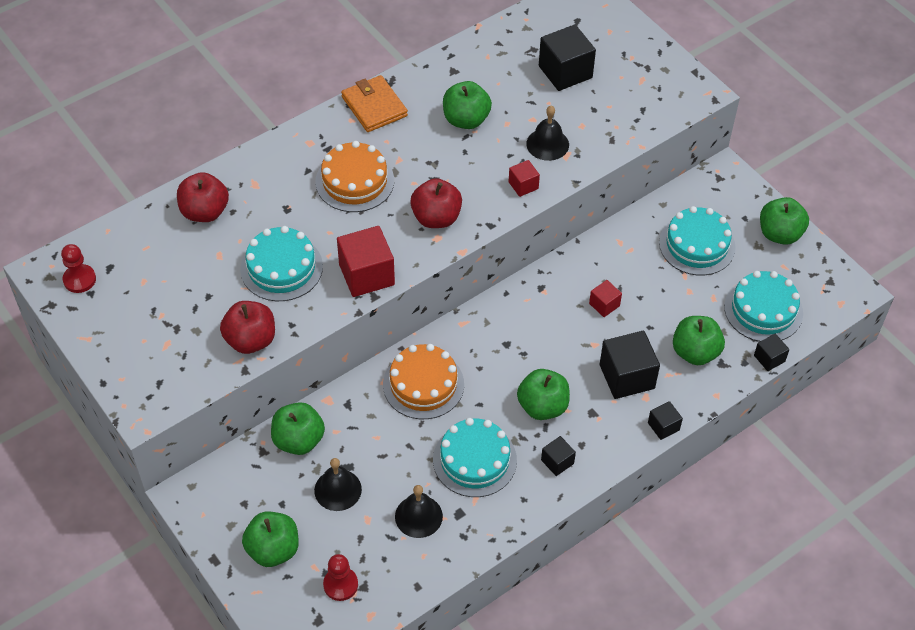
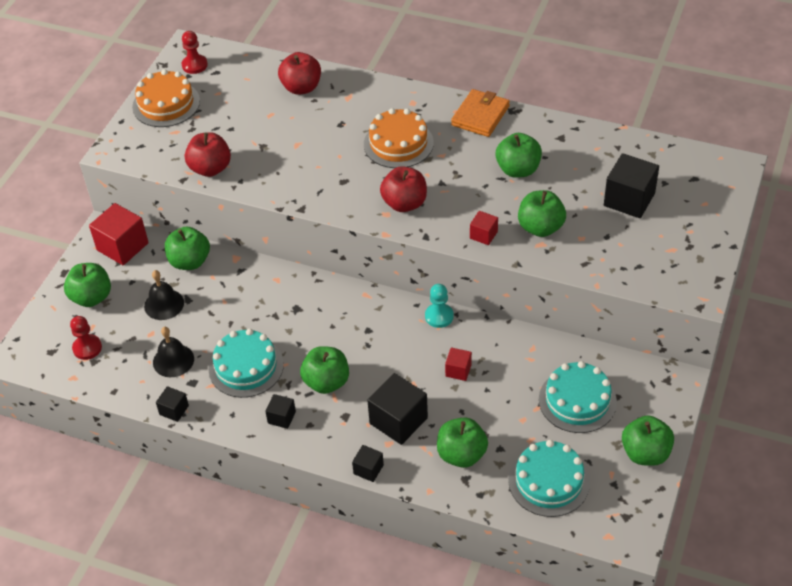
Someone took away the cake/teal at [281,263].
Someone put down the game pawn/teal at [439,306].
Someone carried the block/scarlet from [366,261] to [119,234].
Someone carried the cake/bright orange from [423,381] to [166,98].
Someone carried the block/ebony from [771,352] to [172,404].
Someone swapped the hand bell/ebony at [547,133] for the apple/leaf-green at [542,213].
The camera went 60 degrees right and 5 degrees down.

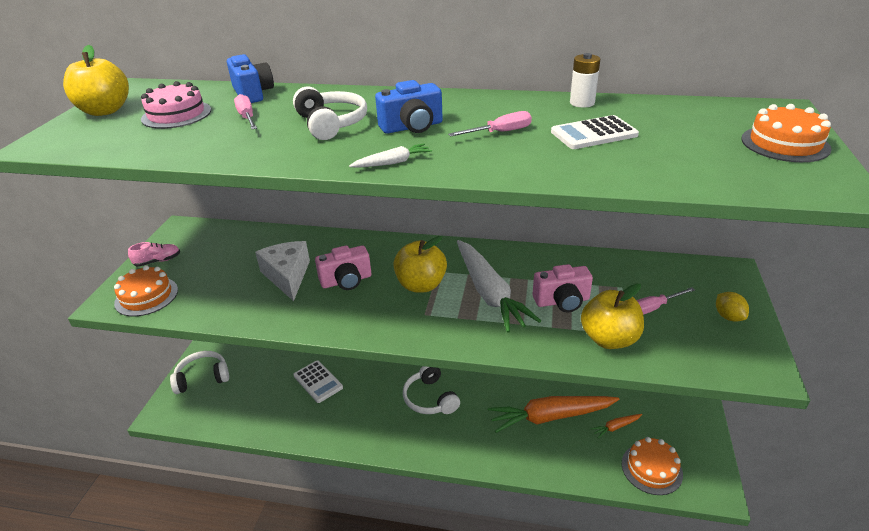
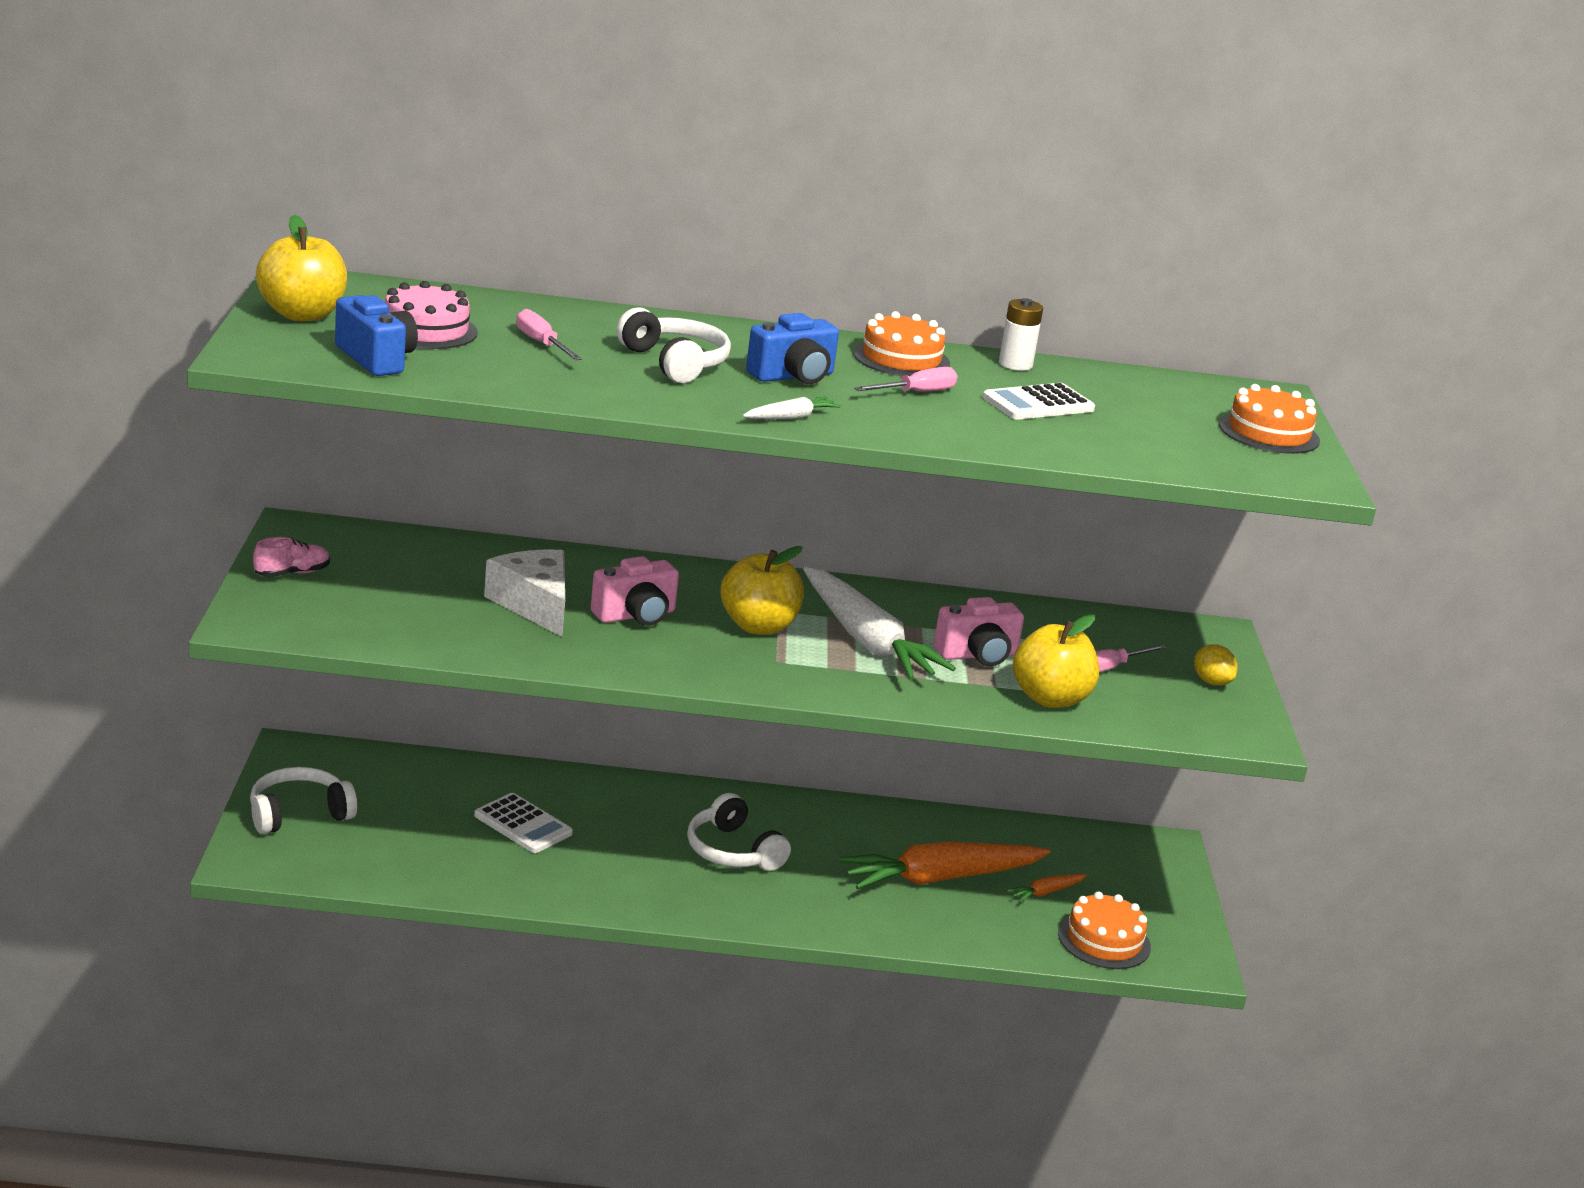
Someone carried the cake/bright orange from [146,290] to [901,343].
Someone carried the compact camera/blue from [250,78] to [376,335].
The camera went 15 degrees left and 10 degrees down.

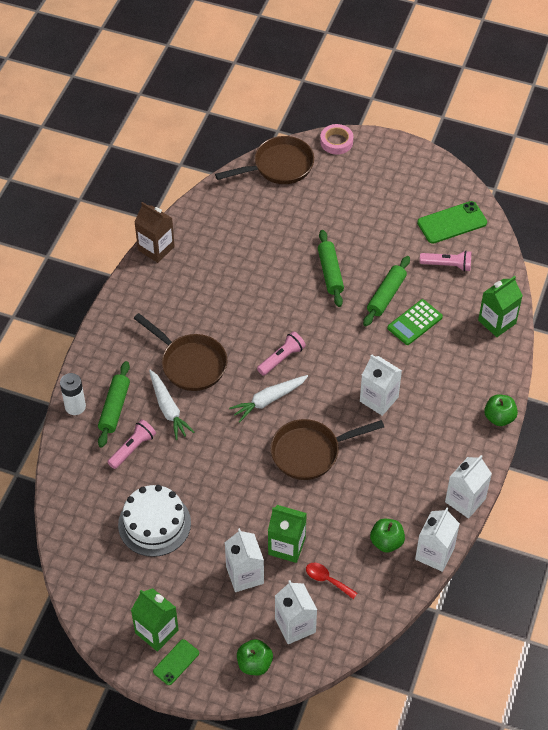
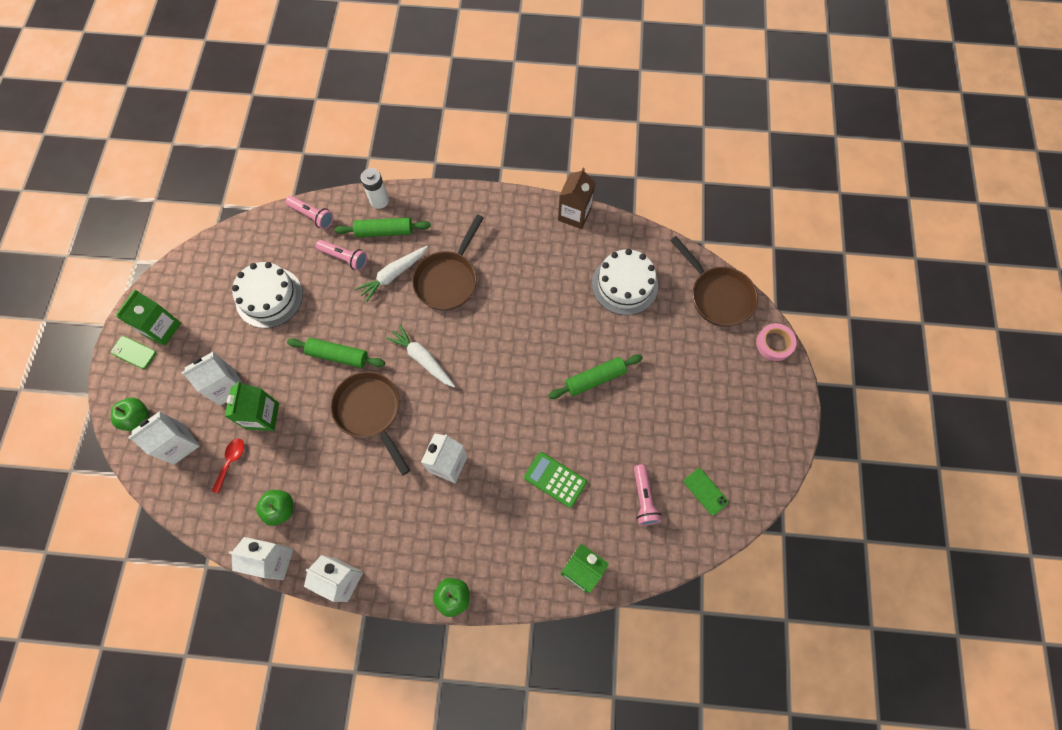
Someone put down the cake/snow-white at [625,282].
Someone carried the flashlight/rose-pink from [281,353] to [310,212].
Someone carried the rolling pin/leaf-green from [386,291] to [336,353].
Someone scaled the phone/leaf-green at [452,222] by 0.60.
The camera went 75 degrees right and 15 degrees up.

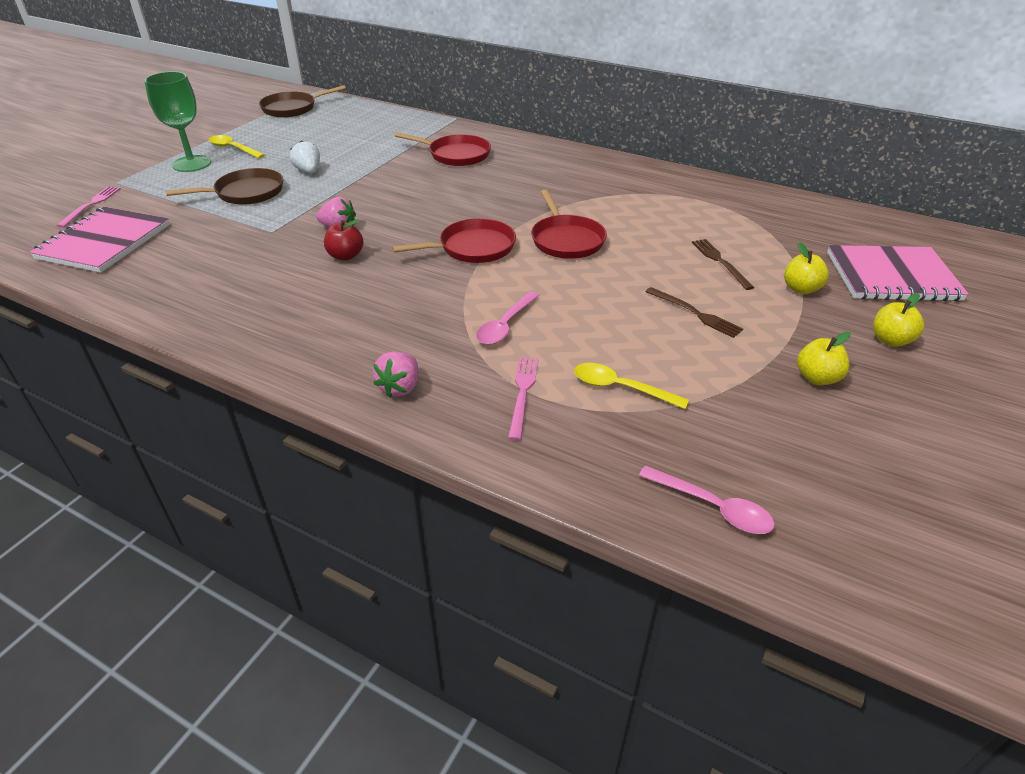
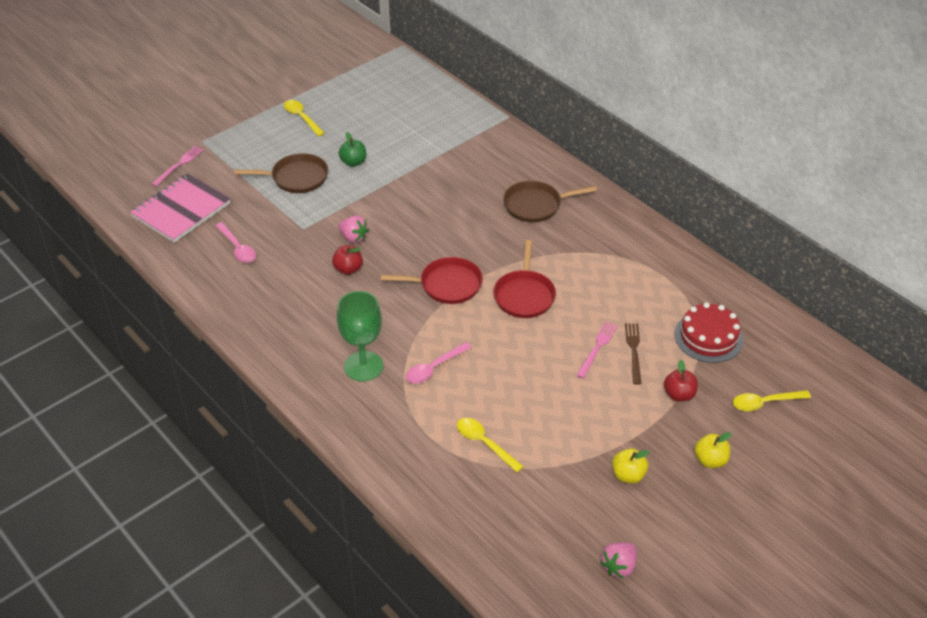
Someone took away the pan/scarlet at [443,149].
Someone took away the table fork/brown at [694,312].
Someone put down the cake/scarlet at [709,332].
Someone carried the goblet/leaf-green from [177,121] to [360,336].
Someone carried the pan/brown from [302,101] to [550,201].
Someone carried the berry/rose-pink from [395,374] to [618,560].
Someone carried the table fork/rose-pink from [523,399] to [597,350].
Someone carried the spoon/rose-pink from [707,499] to [235,242].
Someone swapped the berry/snow-white at [305,156] for the apple/leaf-green at [352,149].
Someone swapped the notebook/rose-pink at [898,273] for the spoon/yellow at [772,400].
Someone repainted the apple/yellow at [806,268], which became the apple/scarlet at [681,381].
The camera went 20 degrees right and 5 degrees up.

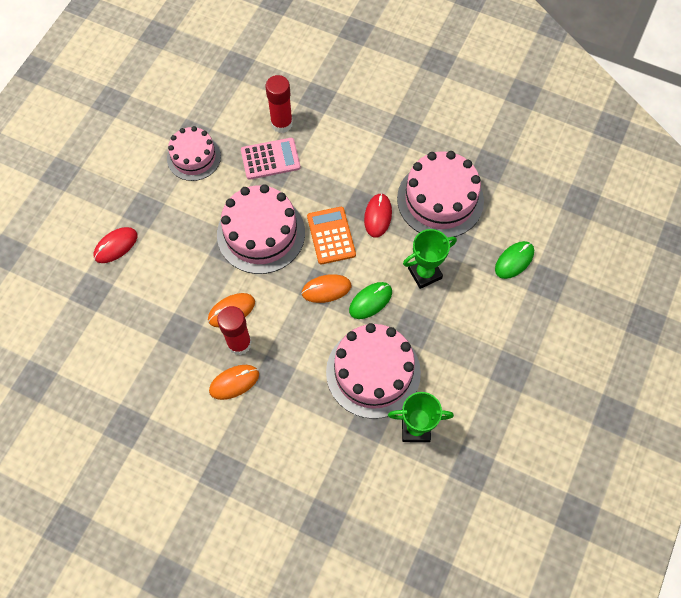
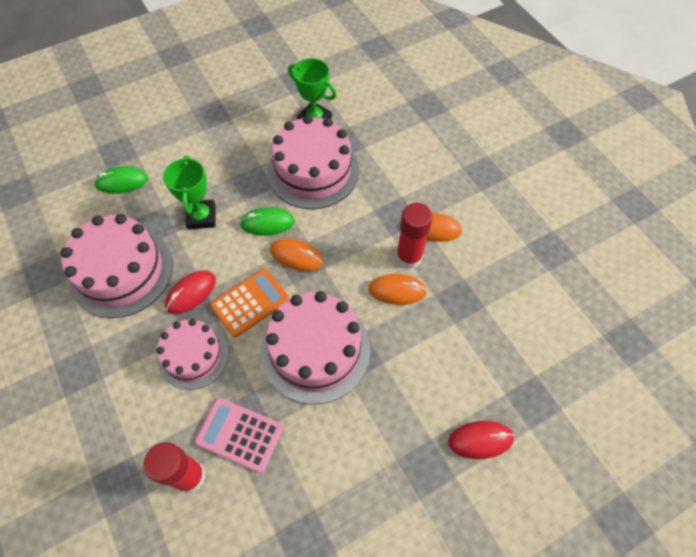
Someone carried the cake/rose-pink from [194,153] to [192,354].
Someone rotated the calculator/bright orange at [331,235] by 150 degrees counterclockwise.
Someone rotated the trophy/leaf-green at [430,259] by 75 degrees clockwise.
The camera went 145 degrees left and 5 degrees down.

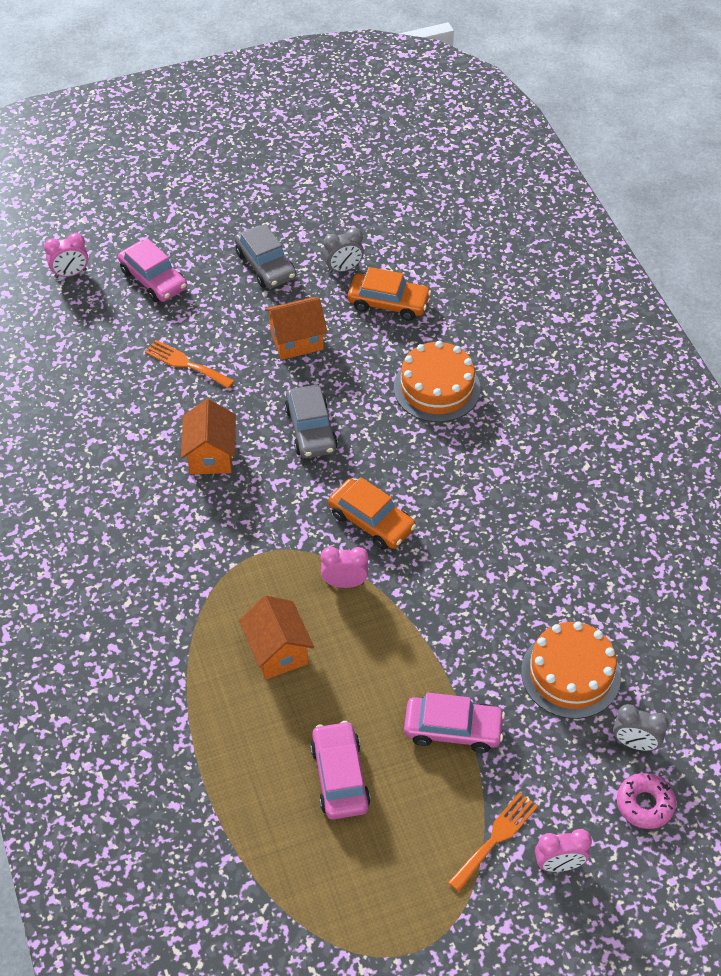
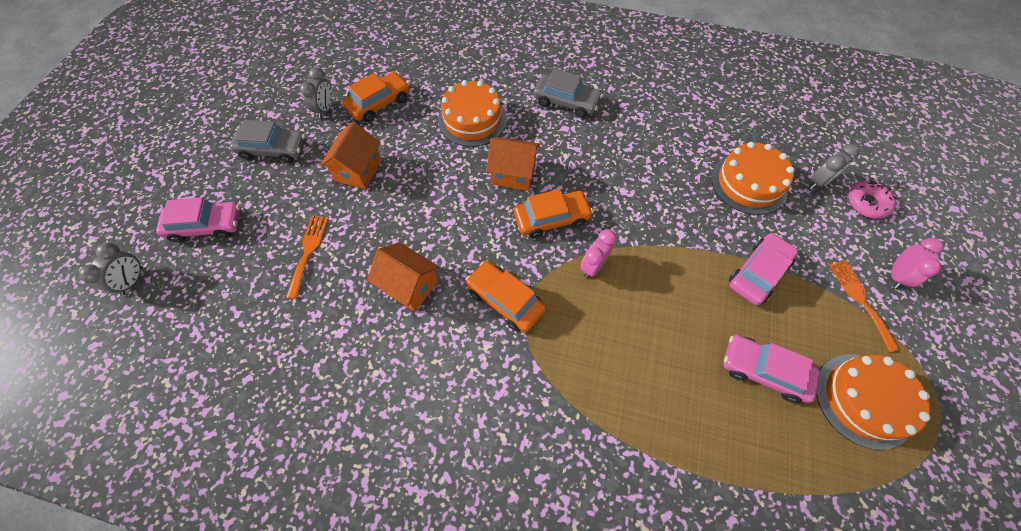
Someone put down the car/bright orange at [506,296].
Someone put down the cake/bright orange at [873,402].
Someone carried the toy house/bright orange from [276,637] to [513,164].
Someone carried the car/grey from [311,421] to [568,93].
Someone repainted the bedside clock/rose-pink at [66,255], which became the bedside clock/grey at [111,269].
Someone rotated the table fork/bright orange at [189,364] by 120 degrees clockwise.
The camera went 55 degrees left and 10 degrees up.

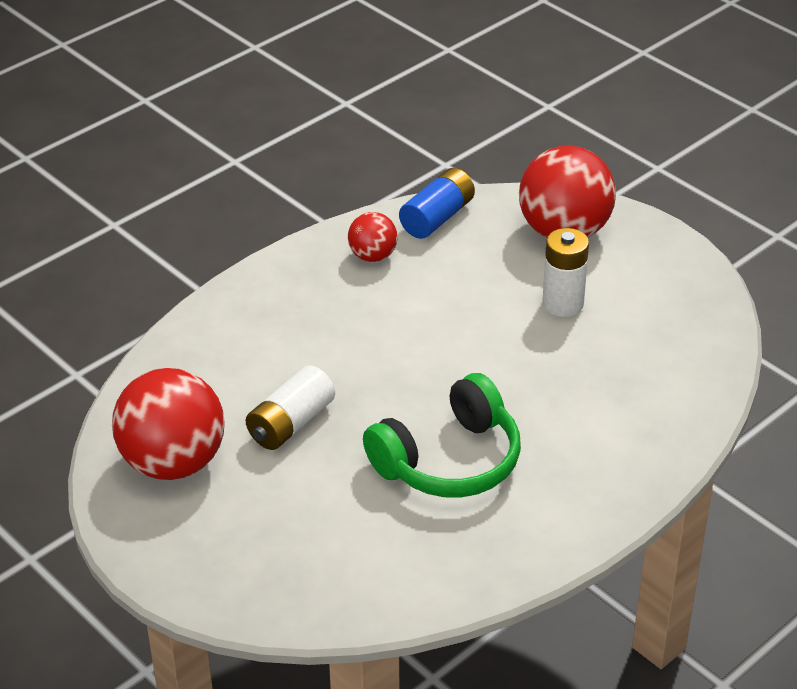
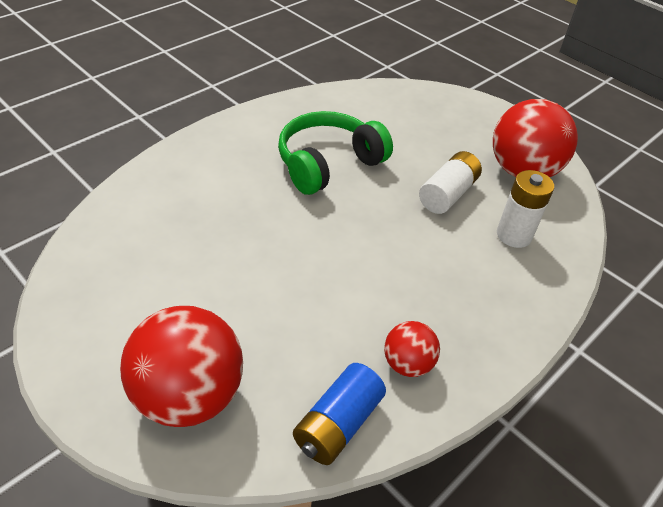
Someone carried the battery/snow-white from [565,272] to [525,209].
The camera went 175 degrees right and 5 degrees up.

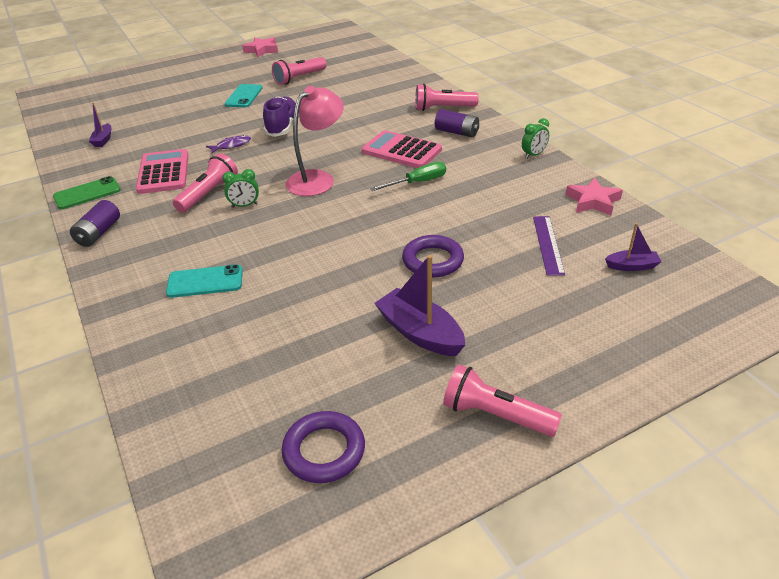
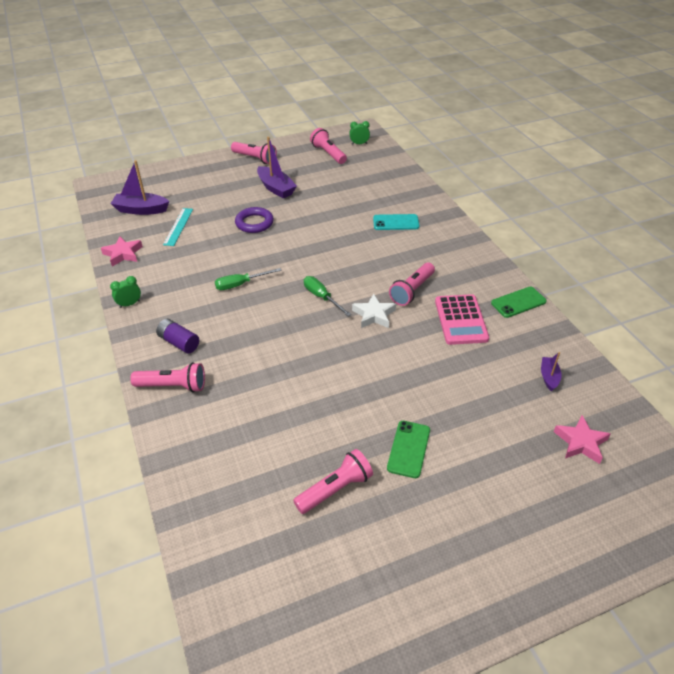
Someone took away the battery/purple at [95,223].
Someone took away the toy fish/purple at [228,144].
Someone took away the lace-up shoe/purple at [279,117].
Someone took away the calculator/rose-pink at [402,149].
Someone put down the star shape/snow-white at [374,310].
Someone carried the bedside clock/leaf-green from [240,188] to [359,133].
Someone carried the star shape/rose-pink from [260,47] to [582,439].
Someone swapped the hoop/purple at [323,447] for the flashlight/rose-pink at [328,146].
Someone swapped the reading lamp/rose-pink at [315,141] for the flat screwdriver/leaf-green at [327,296].
Someone repainted the phone/teal at [243,95], which became the phone/leaf-green at [408,449].
Someone repainted the measuring stick/purple at [549,246], which became the measuring stick/teal at [178,227].
Someone scaled the sailboat/purple at [633,247] by 1.79.
The camera went 175 degrees left and 5 degrees up.

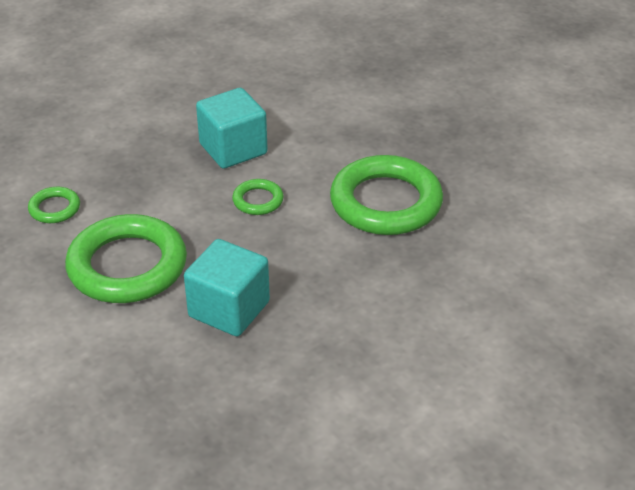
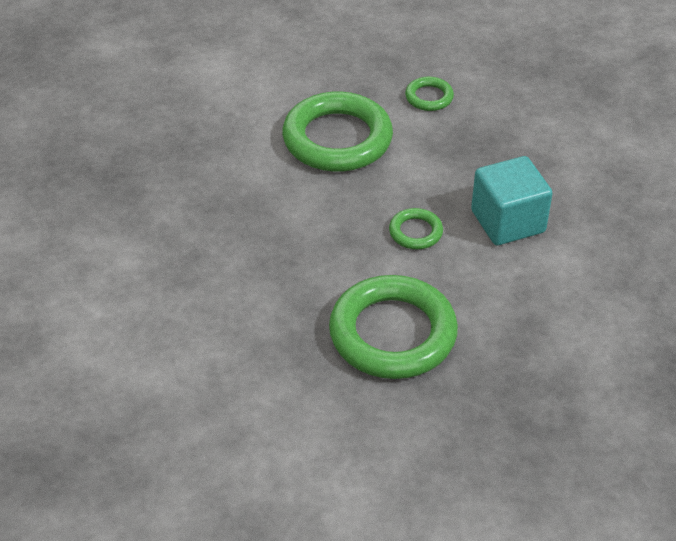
Someone took away the block/teal at [227,287].
The camera went 100 degrees right and 5 degrees up.

